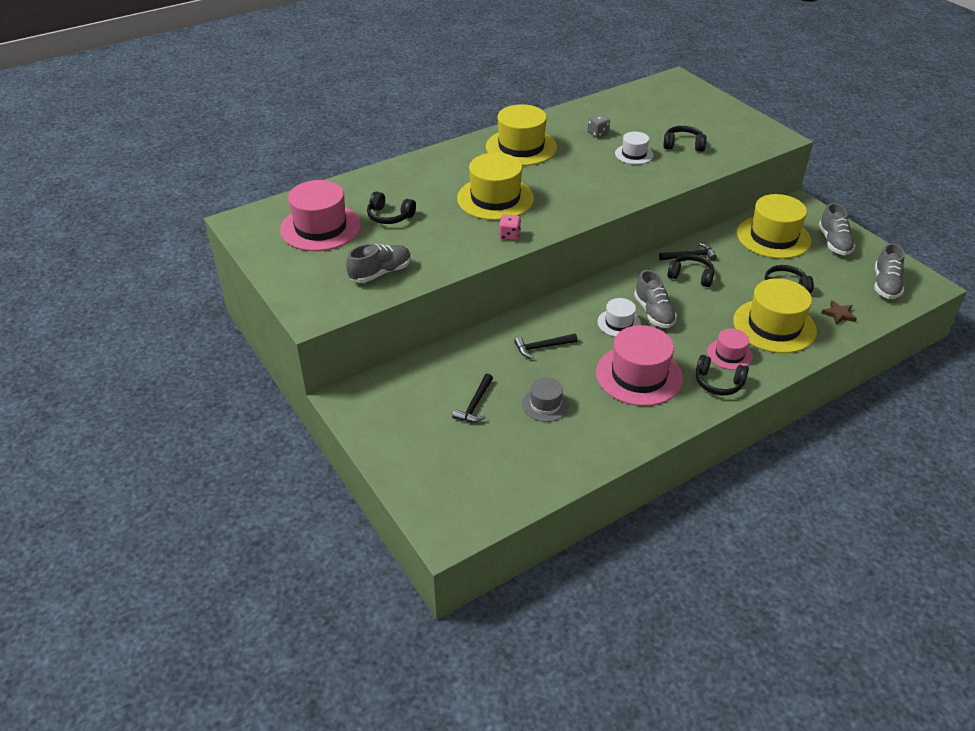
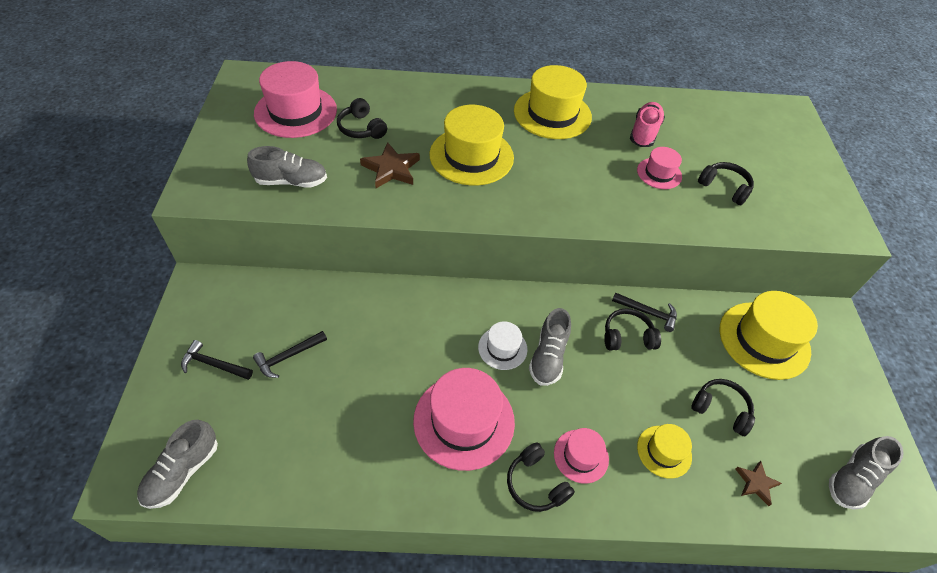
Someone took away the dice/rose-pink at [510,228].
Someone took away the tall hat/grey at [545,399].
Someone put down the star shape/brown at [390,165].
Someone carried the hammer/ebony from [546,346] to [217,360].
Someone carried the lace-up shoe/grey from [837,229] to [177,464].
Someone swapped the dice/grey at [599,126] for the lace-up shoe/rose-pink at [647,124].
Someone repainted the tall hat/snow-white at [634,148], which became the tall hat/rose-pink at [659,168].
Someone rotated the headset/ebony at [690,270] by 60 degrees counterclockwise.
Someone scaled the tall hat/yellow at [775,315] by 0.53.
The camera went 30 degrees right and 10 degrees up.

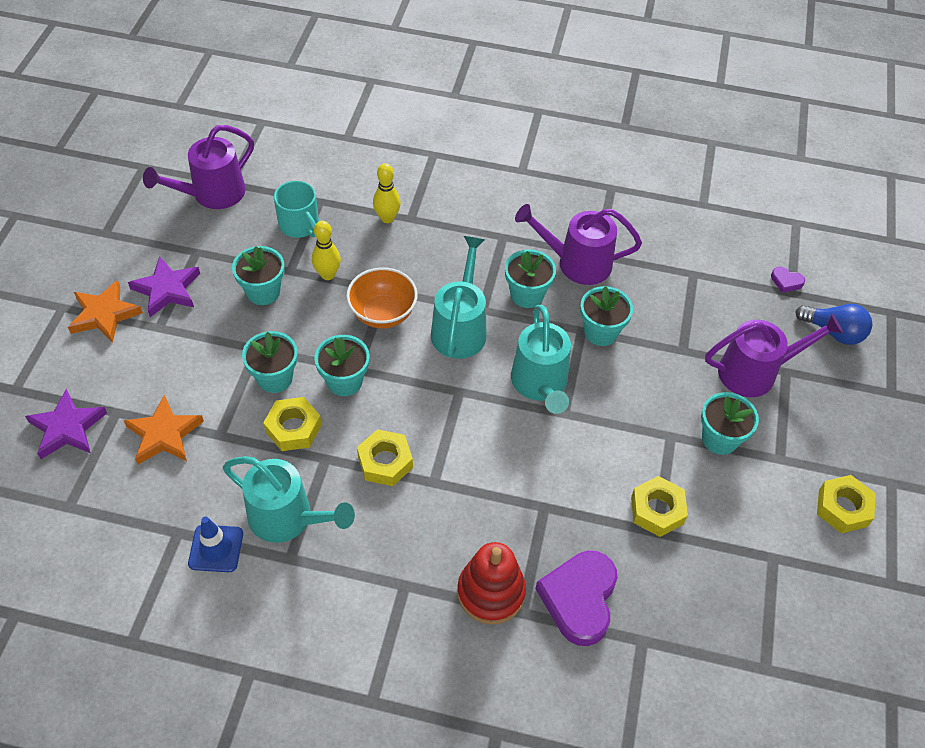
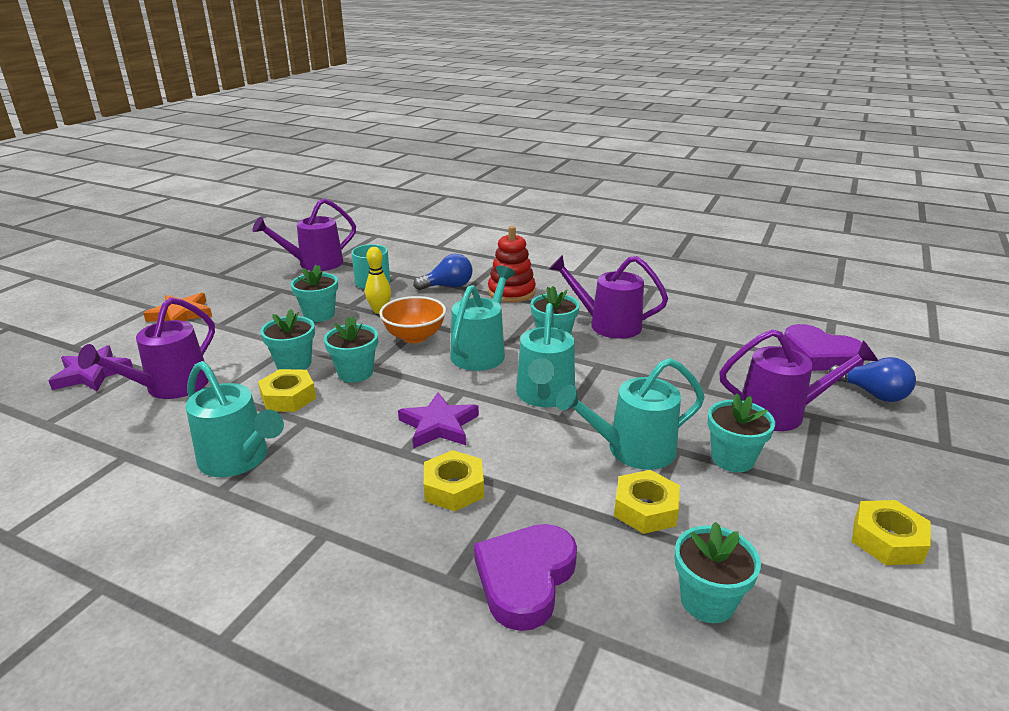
Someone took away the safety cone/blue at [215,544].
Someone put down the watering can/teal at [630,414].
Someone carried the star shape/purple from [164,286] to [438,420].
Someone carried the nut/yellow from [385,457] to [454,480].
Someone carried the ring stacker/scarlet from [491,583] to [512,264].
Someone carried the flower pot/teal from [606,316] to [717,572].
Someone swapped the star shape/bright orange at [163,430] for the watering can/purple at [146,348].
Someone swapped the bowling pin/yellow at [387,193] for the lightbulb/blue at [442,272].
Someone scaled the heart/purple at [788,280] by 2.33.
The camera went 15 degrees right and 25 degrees down.

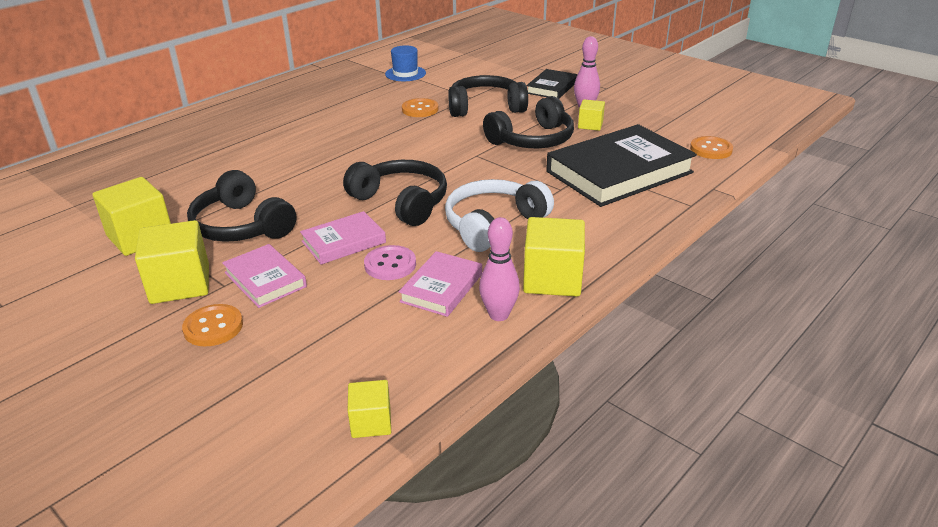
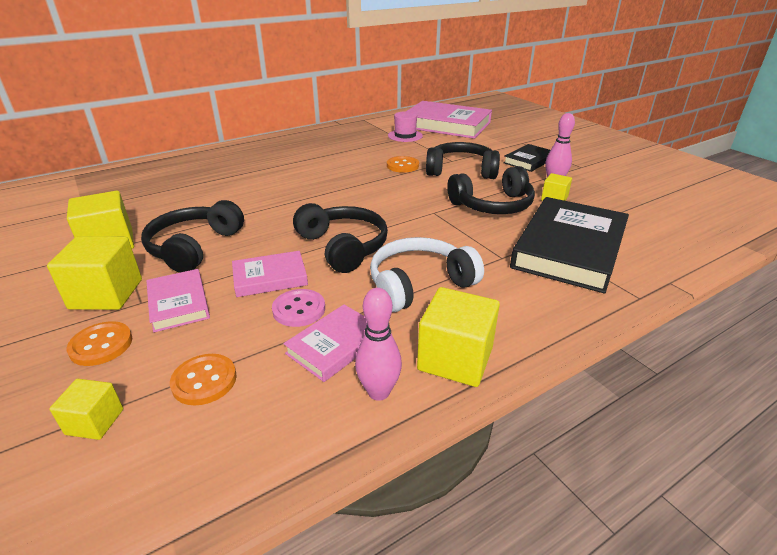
Someone put down the hardback/rose-pink at [449,120].
Someone carried the block/yellow from [369,409] to [86,409].
Someone carried the shirt button/bright orange from [711,147] to [203,380].
Someone repainted the tall hat/blue at [405,63], which became the tall hat/rose-pink at [405,126].
Someone rotated the headset/ebony at [241,206] by 45 degrees clockwise.
Someone rotated the hardback/ebony at [621,165] by 45 degrees counterclockwise.
The camera went 15 degrees right and 0 degrees up.

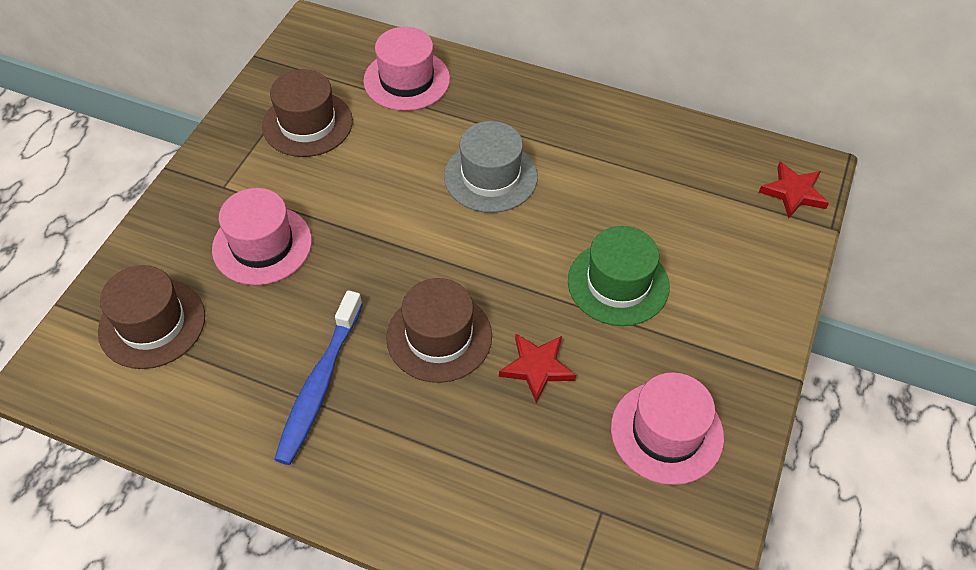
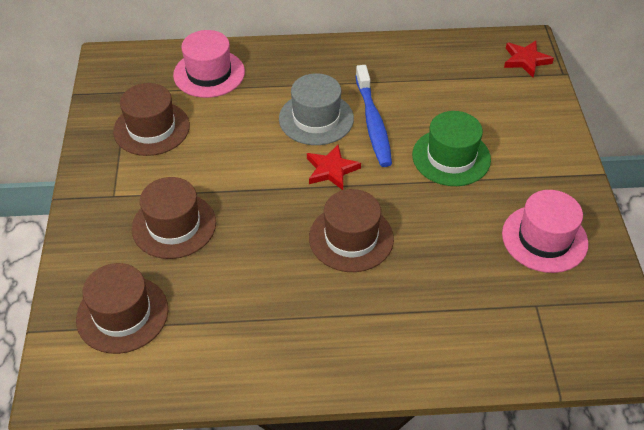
Someone carried the toothbrush/blue from [318,377] to [374,116].
Someone carried the star shape/scarlet from [537,368] to [334,167].
Someone repainted the tall hat/rose-pink at [262,236], which became the tall hat/brown at [174,218].
The camera went 25 degrees left and 5 degrees down.

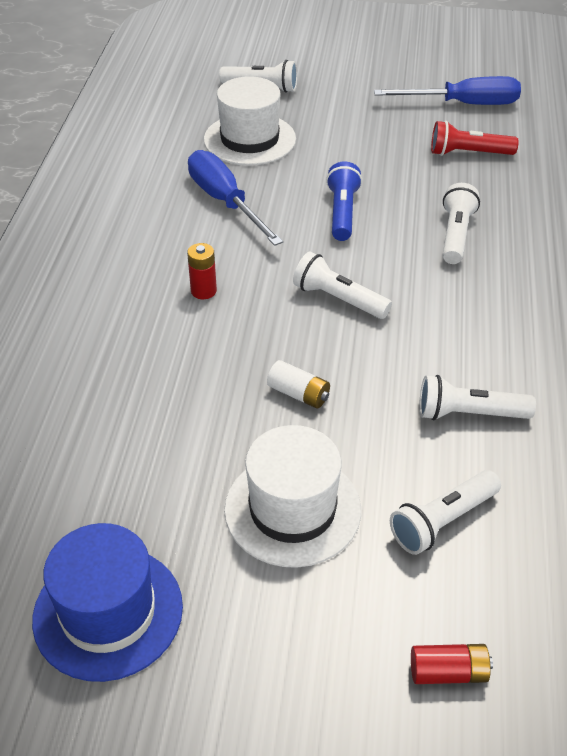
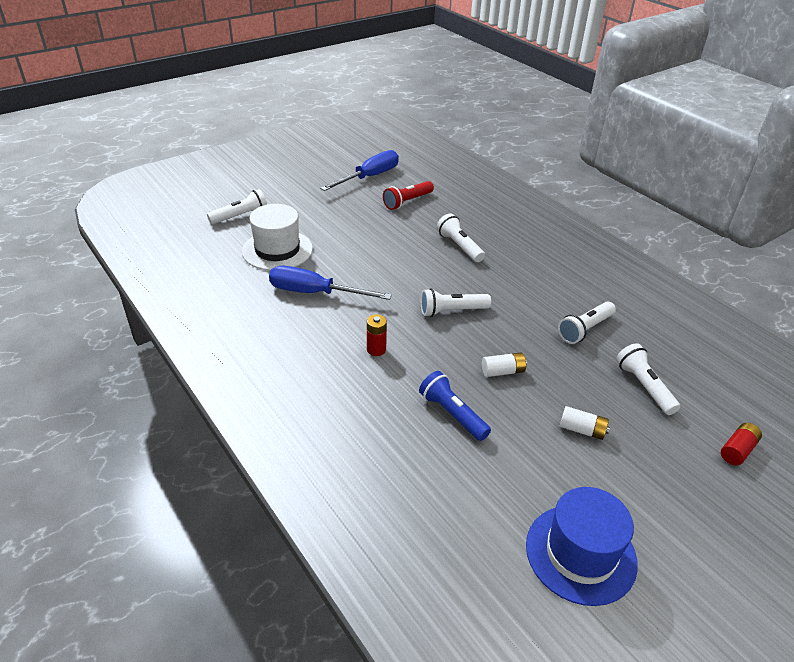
Someone carried the flashlight/blue from [344,201] to [455,406].
Someone swapped the tall hat/snow-white at [292,496] for the battery/snow-white at [585,423].
Someone rotated the flashlight/snow-white at [445,512] by 150 degrees clockwise.
The camera went 45 degrees left and 5 degrees down.

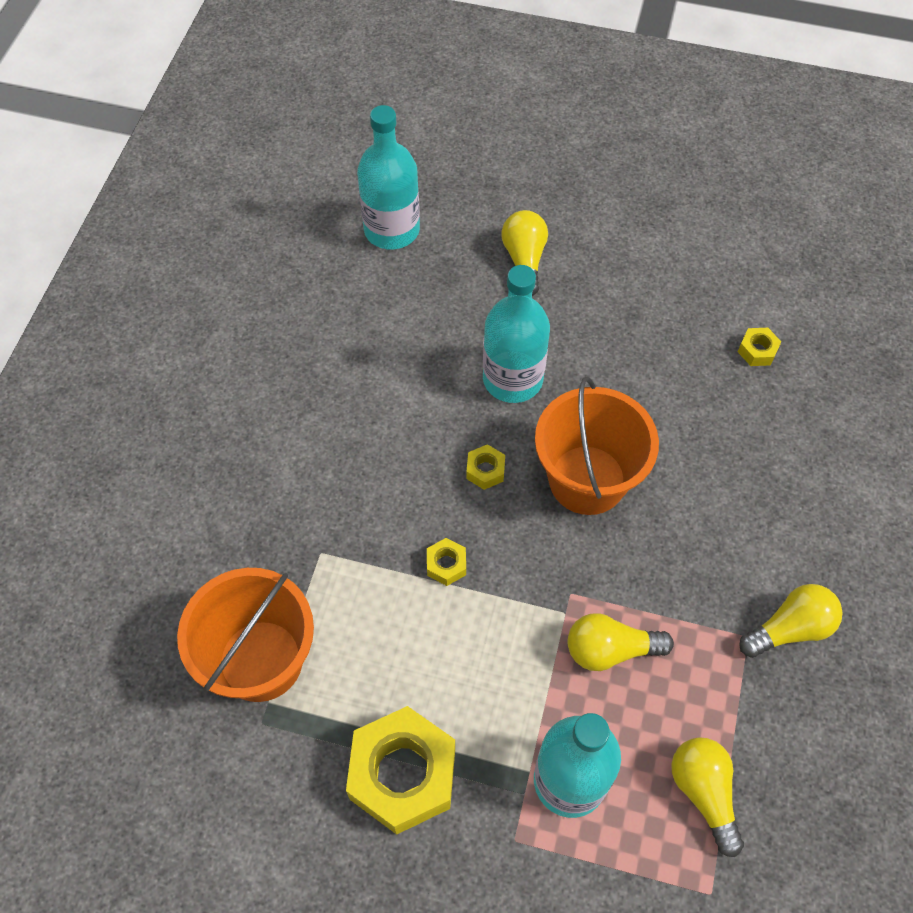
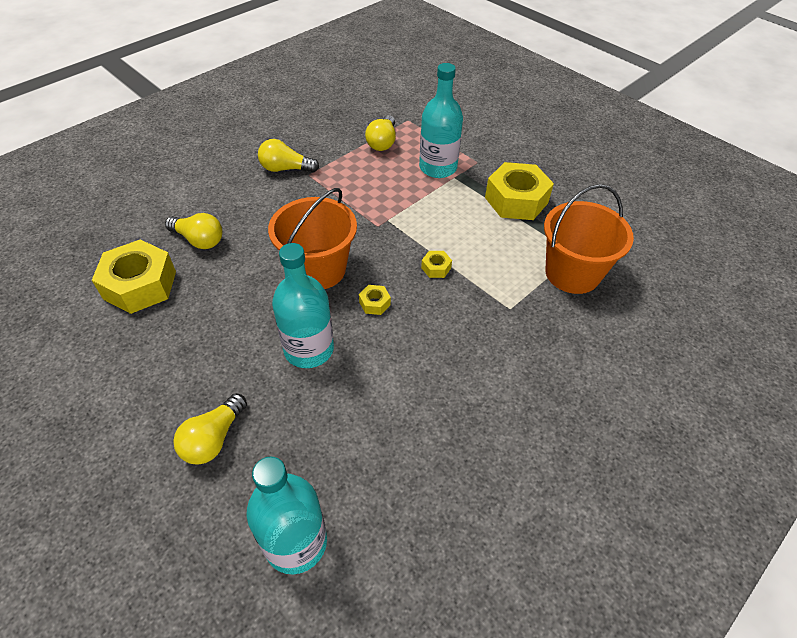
Someone carried the lightbulb/yellow from [621,642] to [193,231].
Someone scaled the nut/yellow at [759,347] by 2.35.
The camera went 150 degrees left and 10 degrees down.

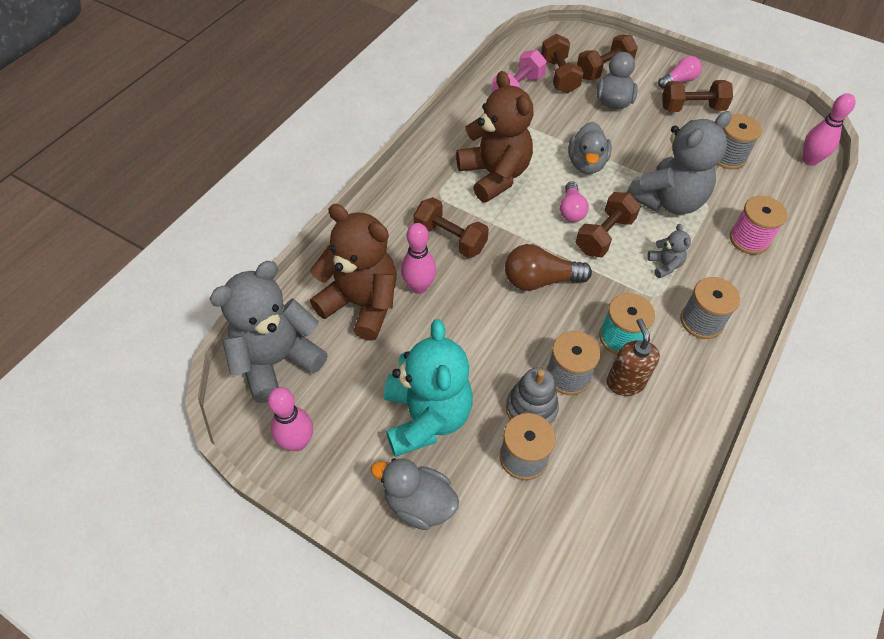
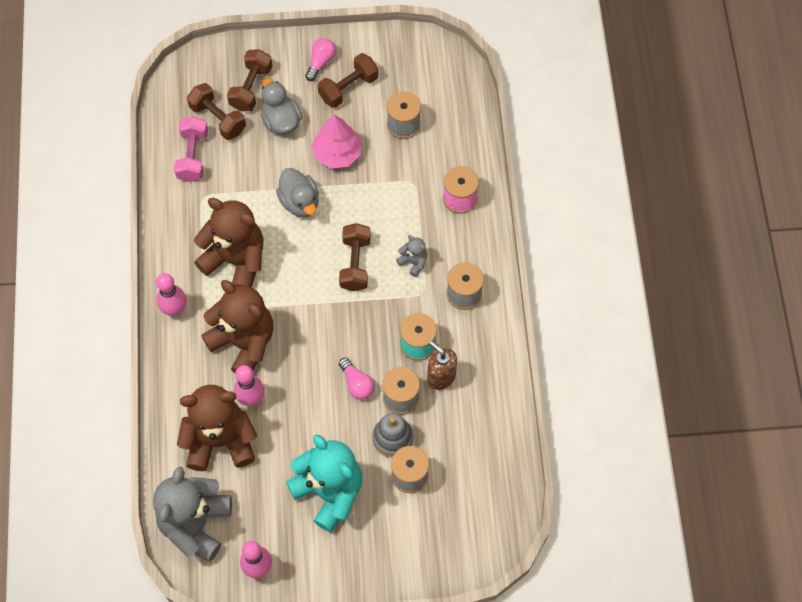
Someone took away the duck/grey at [415,494].
Someone took away the lightbulb/brown at [548,267].
Someone took away the stuffed bear/grey at [679,163].
Someone put down the fir tree/rose-pink at [337,141].
Someone carried the lightbulb/rose-pink from [574,201] to [357,379].
Someone carried the bowling pin/rose-pink from [829,129] to [171,294].
Someone swapped the hand weight/brown at [451,227] for the stuffed bear/brown at [237,326].
The camera went 35 degrees left and 10 degrees up.

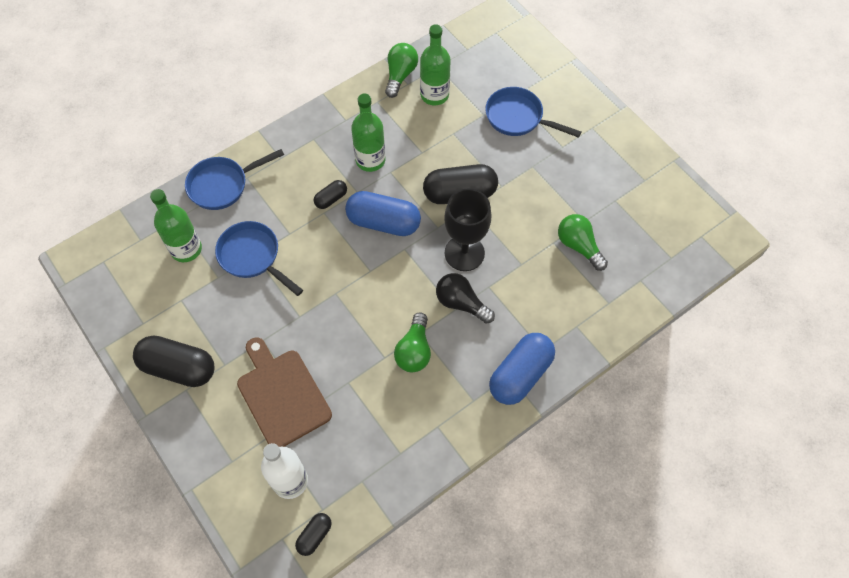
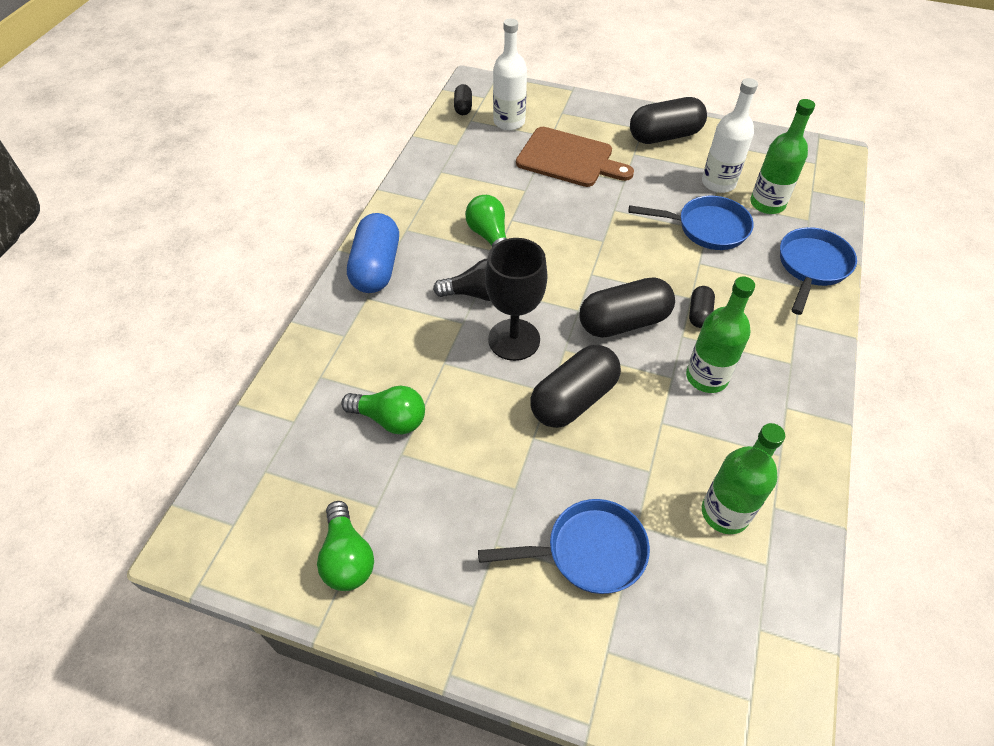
Someone put down the drink bottle/snow-white at [730,135].
Someone carried the lightbulb/leaf-green from [401,70] to [345,546].
Someone repainted the pill/blue at [383,213], which became the pill/ebony at [627,308].
The camera went 145 degrees right and 10 degrees down.

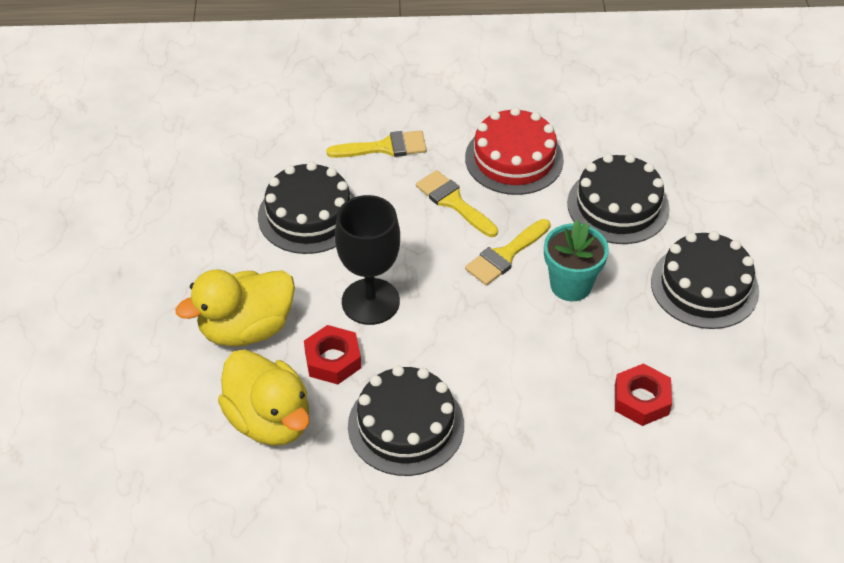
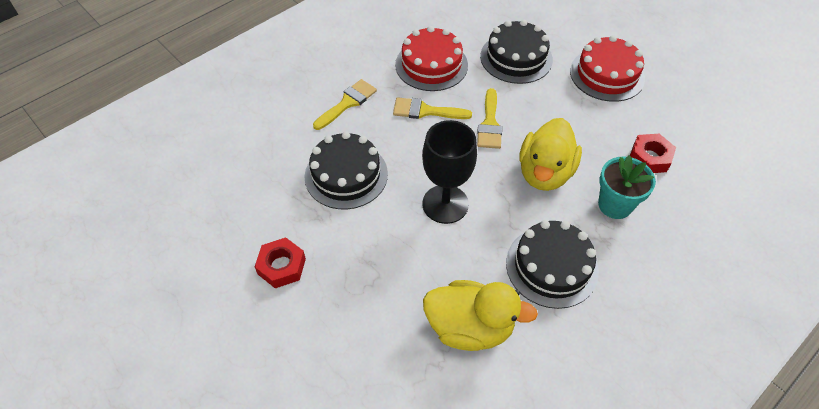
Someone carried the duck/yellow from [235,308] to [550,154].
Someone carried the nut/scarlet from [332,355] to [280,262].
Someone carried the flower pot/teal from [576,260] to [627,187].
Someone repainted the cake/ebony at [705,280], which became the cake/scarlet at [607,68].
The camera went 40 degrees left and 5 degrees up.

